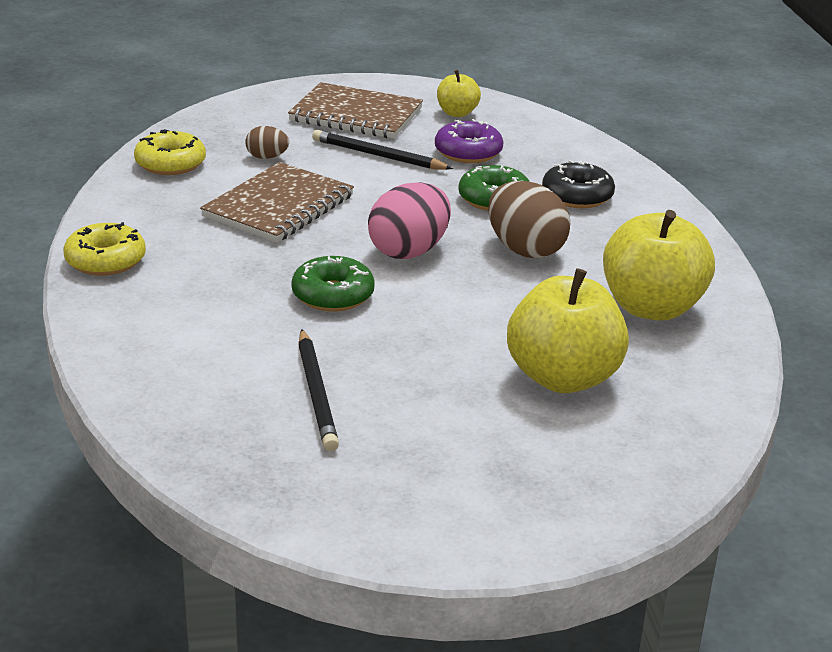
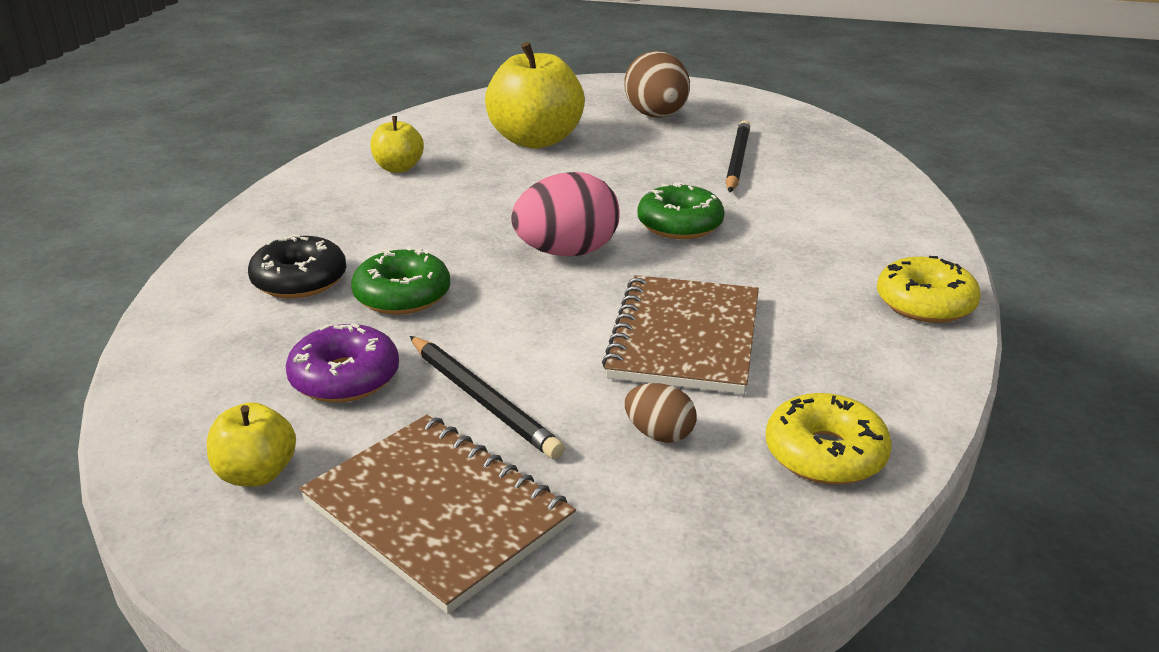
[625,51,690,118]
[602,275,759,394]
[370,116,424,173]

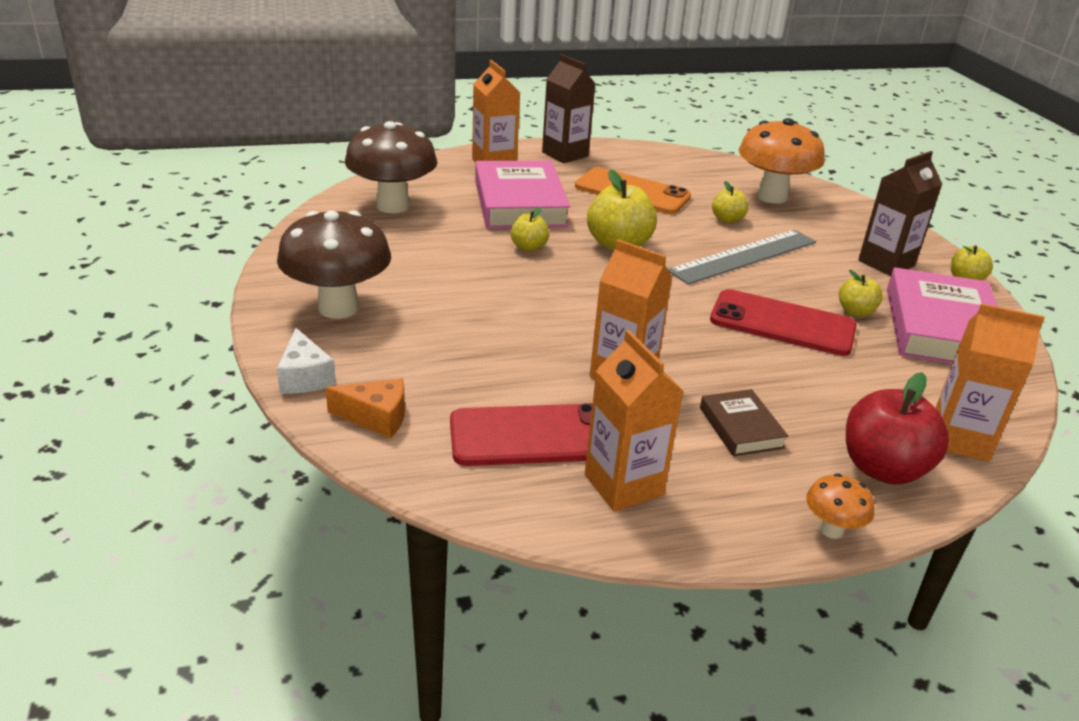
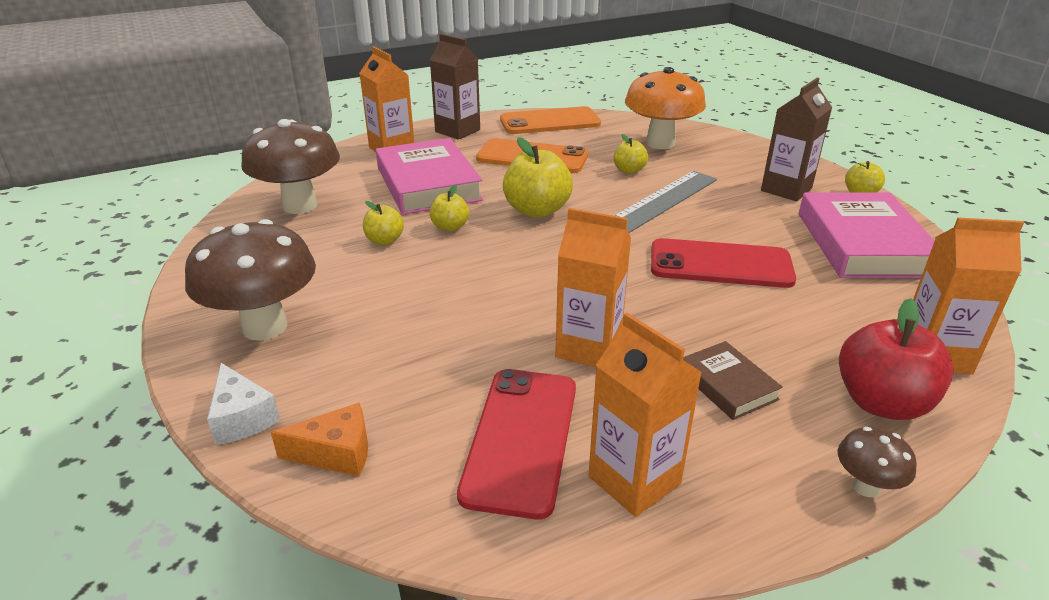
[500,106,601,134]
[363,201,404,245]
[838,427,917,497]
[457,369,576,519]

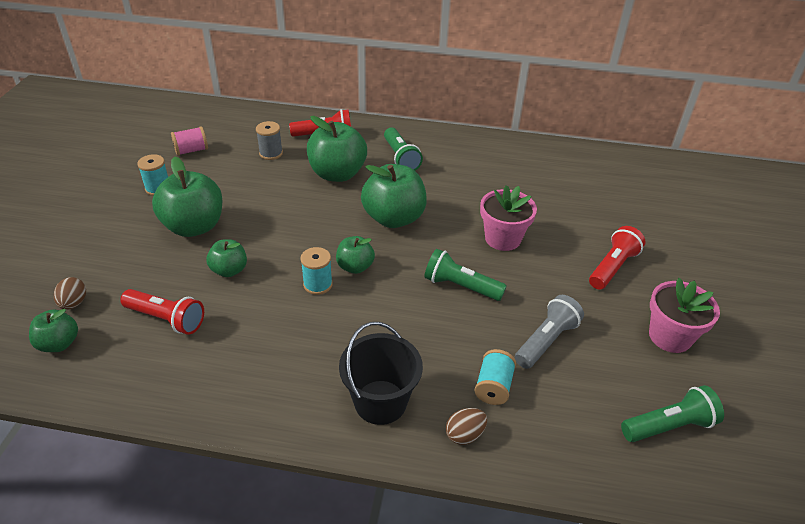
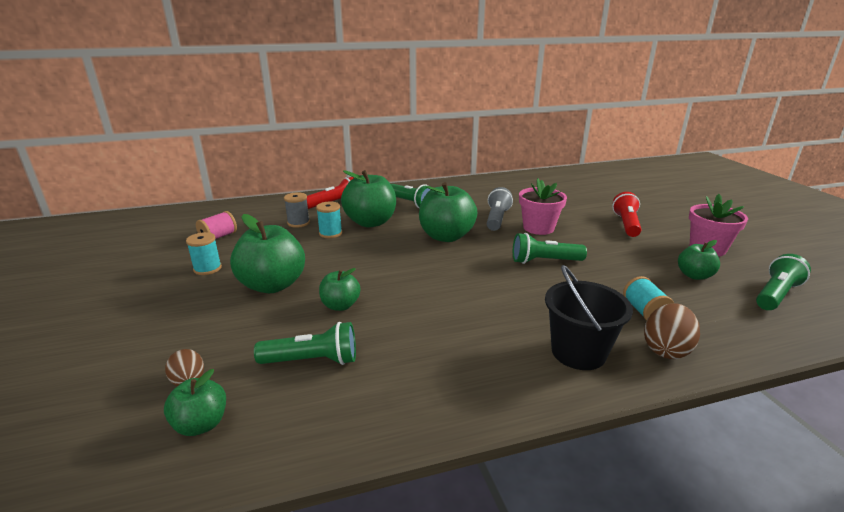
[316,202,342,238]
[678,240,720,280]
[487,187,513,231]
[254,322,356,365]
[644,303,700,359]

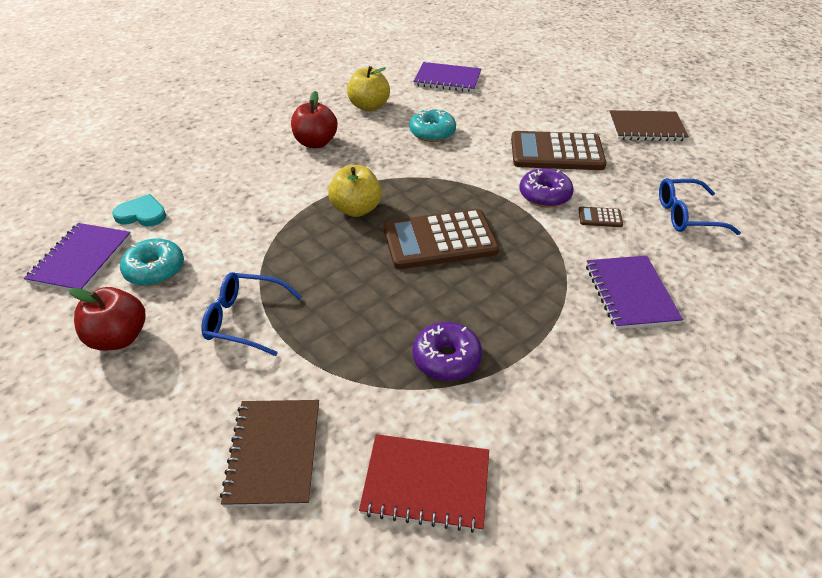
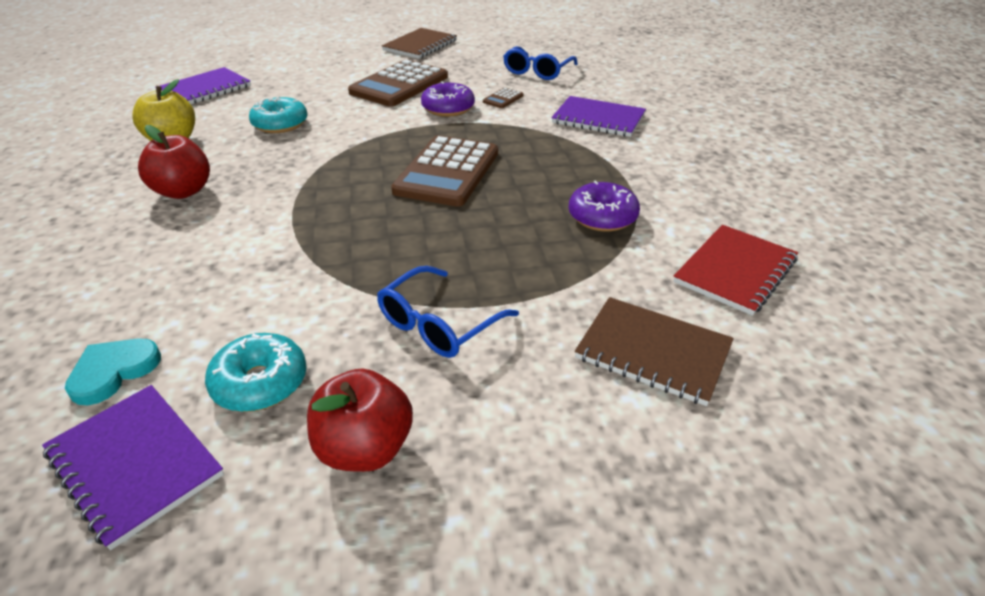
[328,165,382,217] (first image)

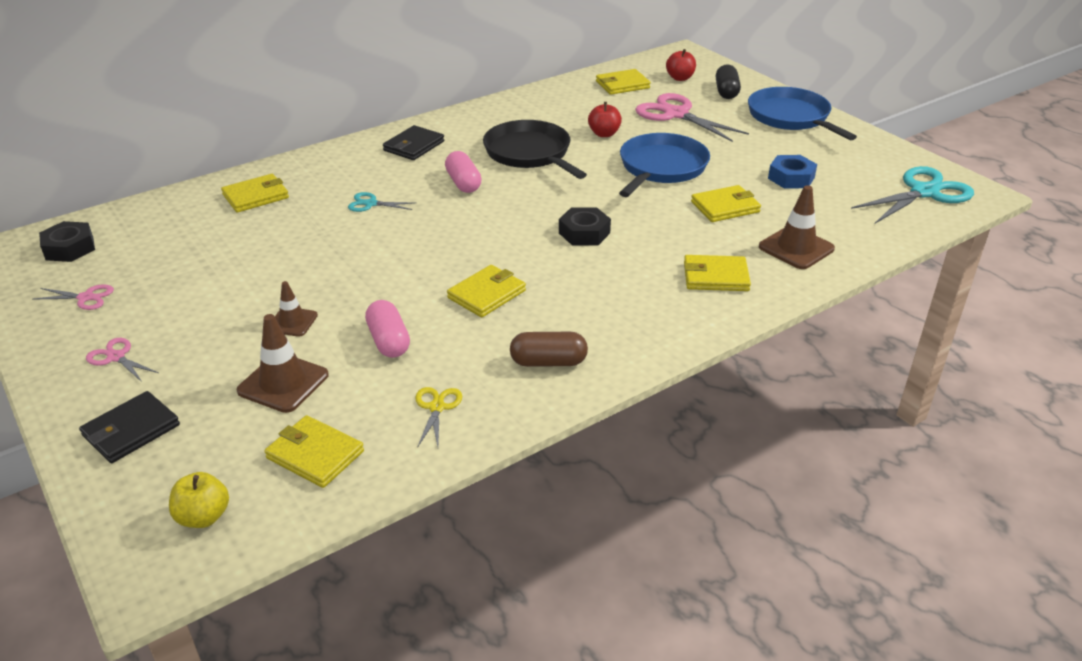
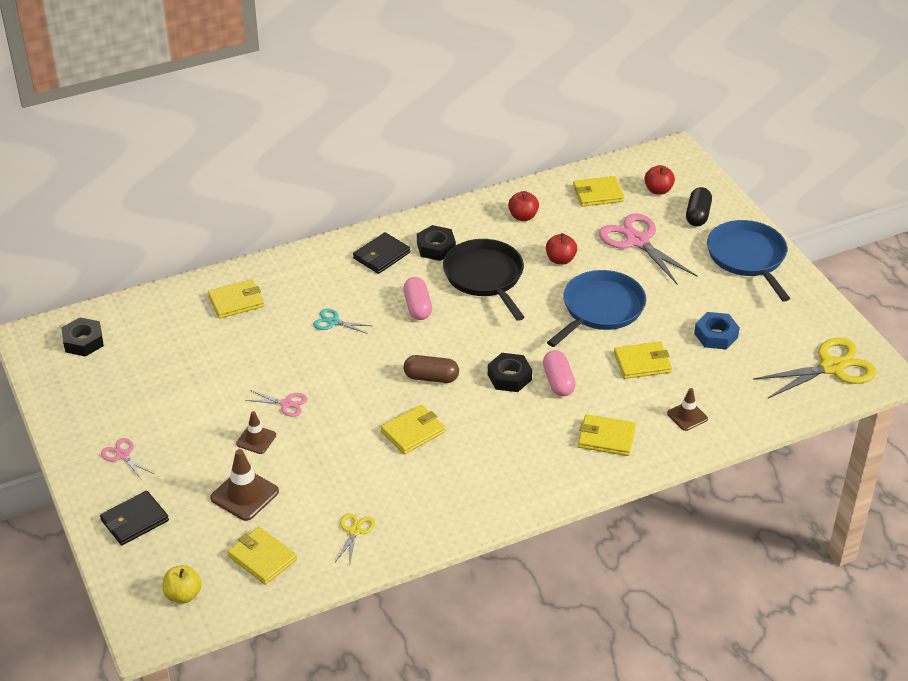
[417,225,456,261]
[508,191,539,221]
[245,390,307,417]
[543,350,576,396]
[404,355,459,383]
[753,338,877,398]
[667,388,708,431]

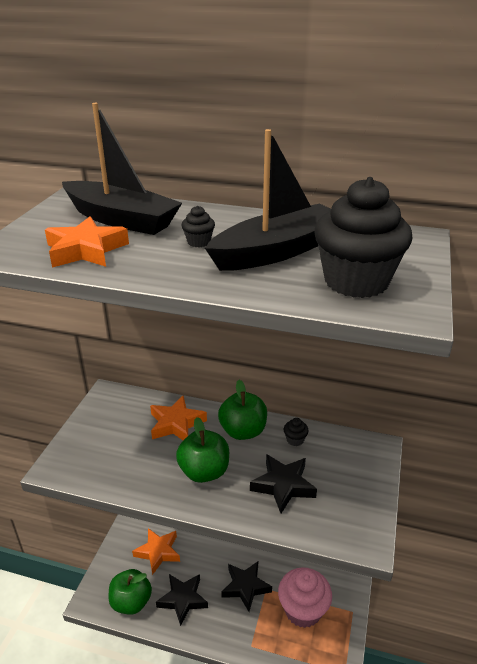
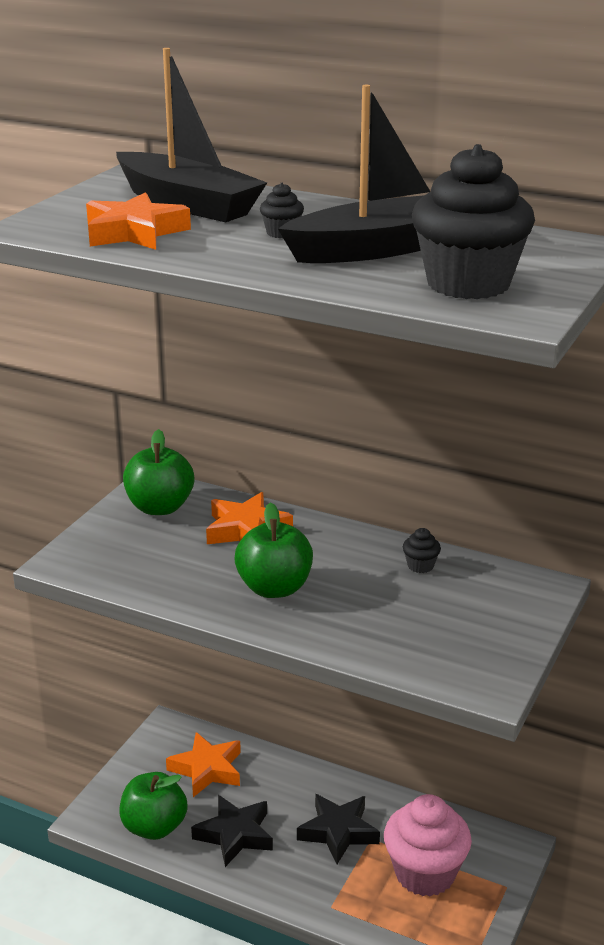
[250,454,317,513] (first image)
[123,429,194,515]

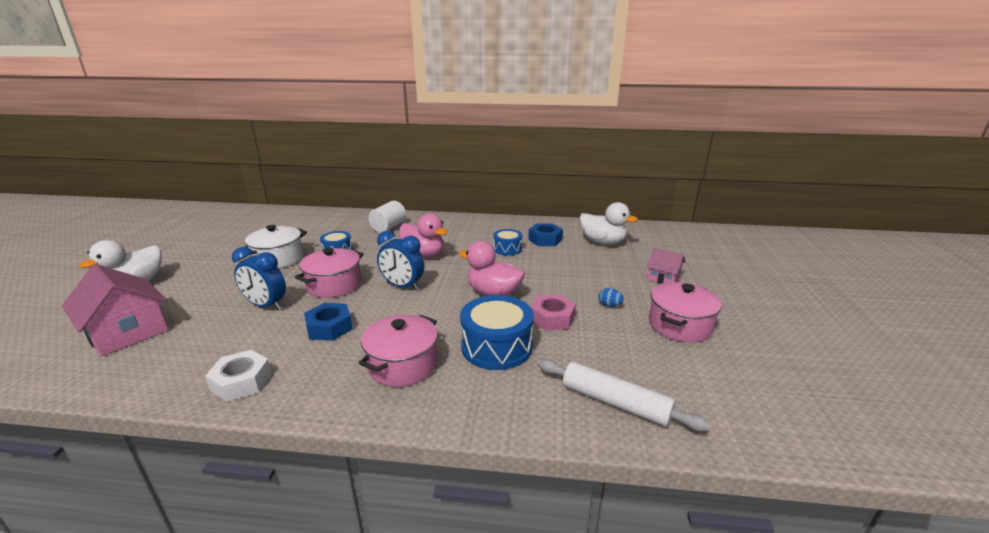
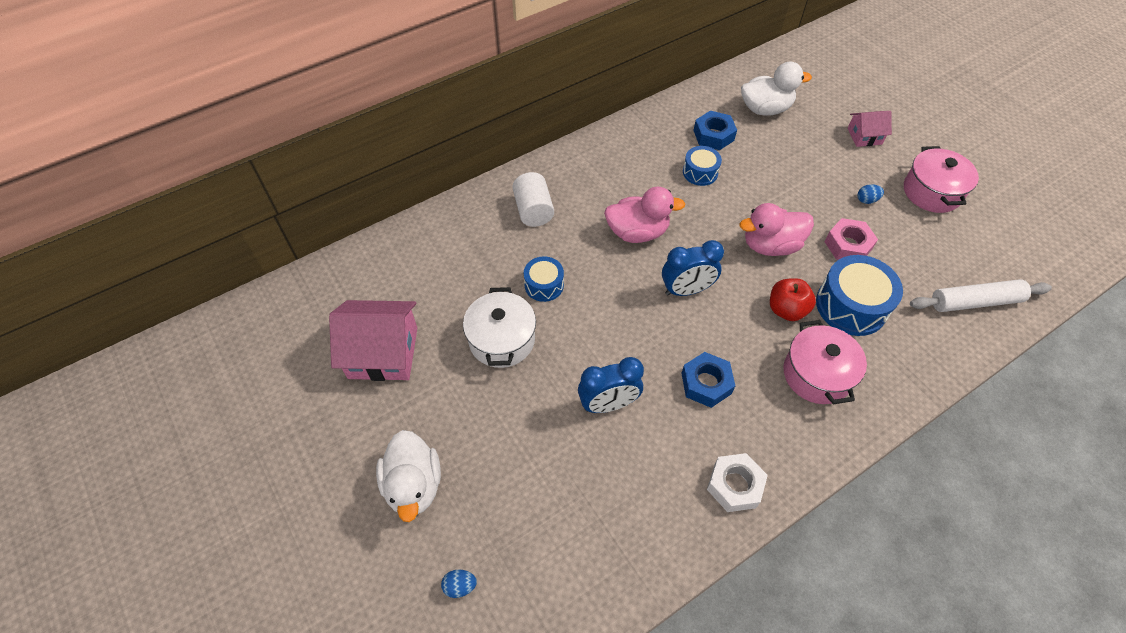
[295,248,364,298] (first image)
[441,569,477,598]
[770,278,816,321]
[329,300,417,381]

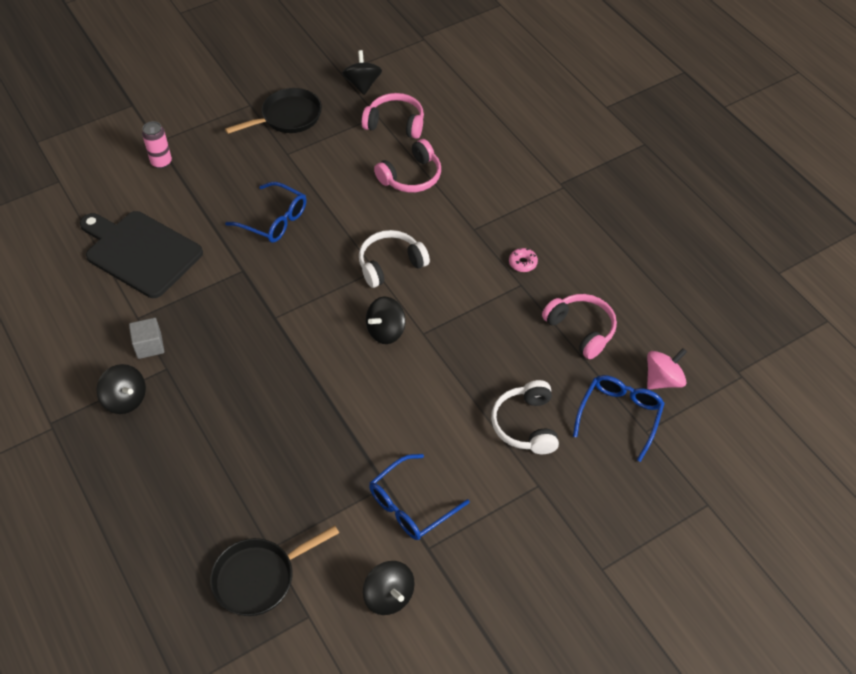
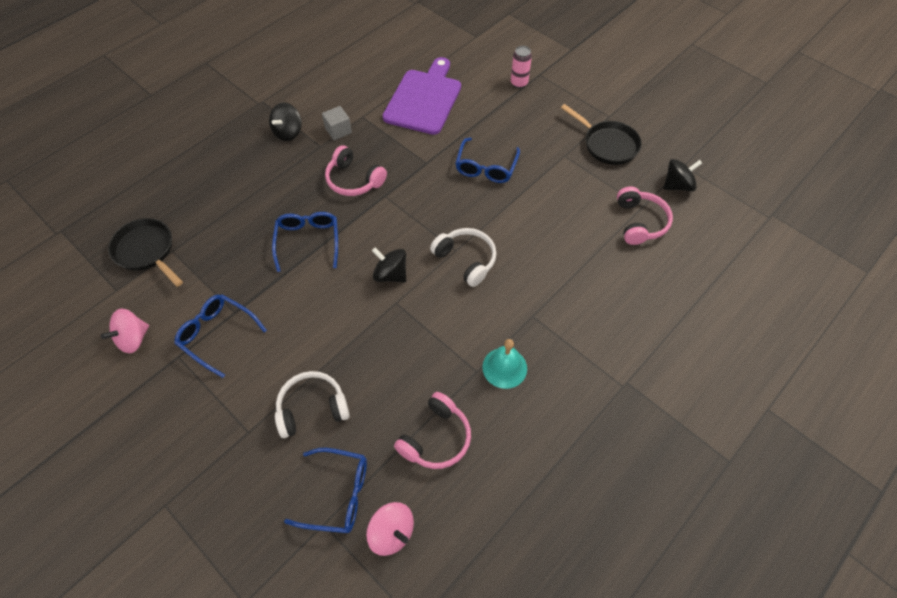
[272,212,338,272]
[325,145,387,196]
[482,339,527,389]
[383,57,461,135]
[101,309,149,353]

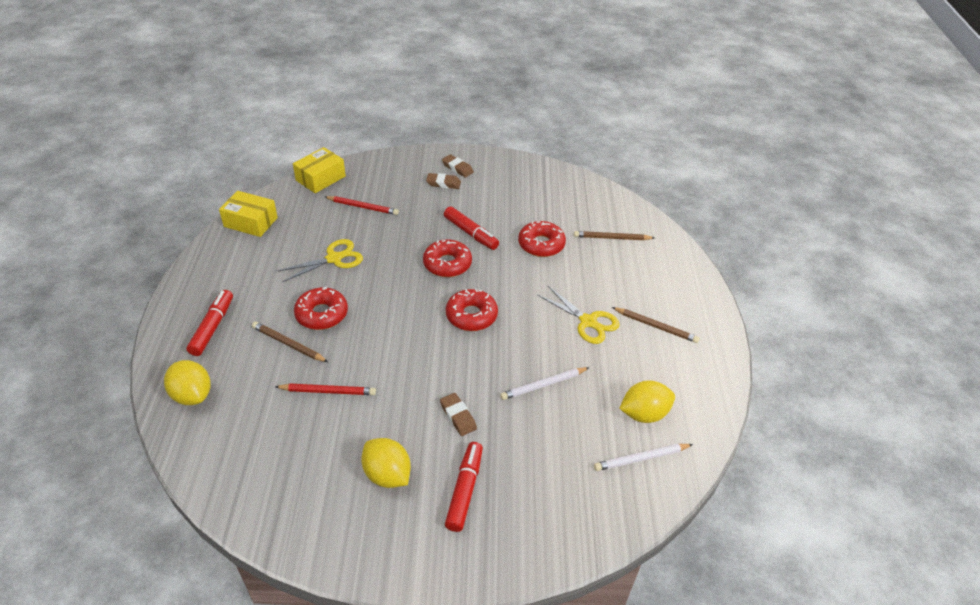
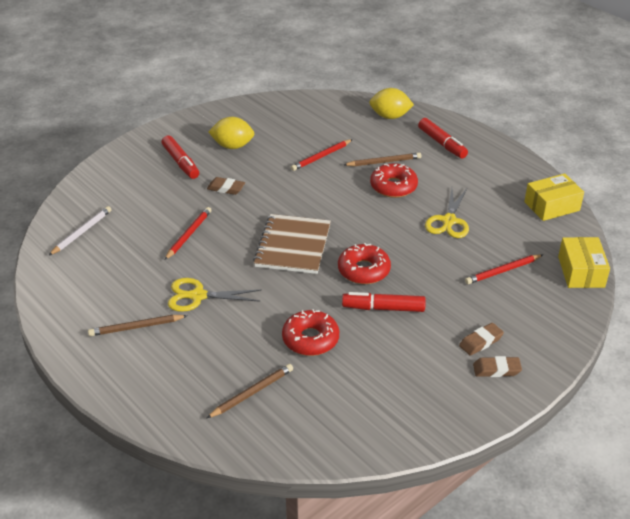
[619,380,675,423] (first image)
[253,214,331,274]
[165,207,211,260]

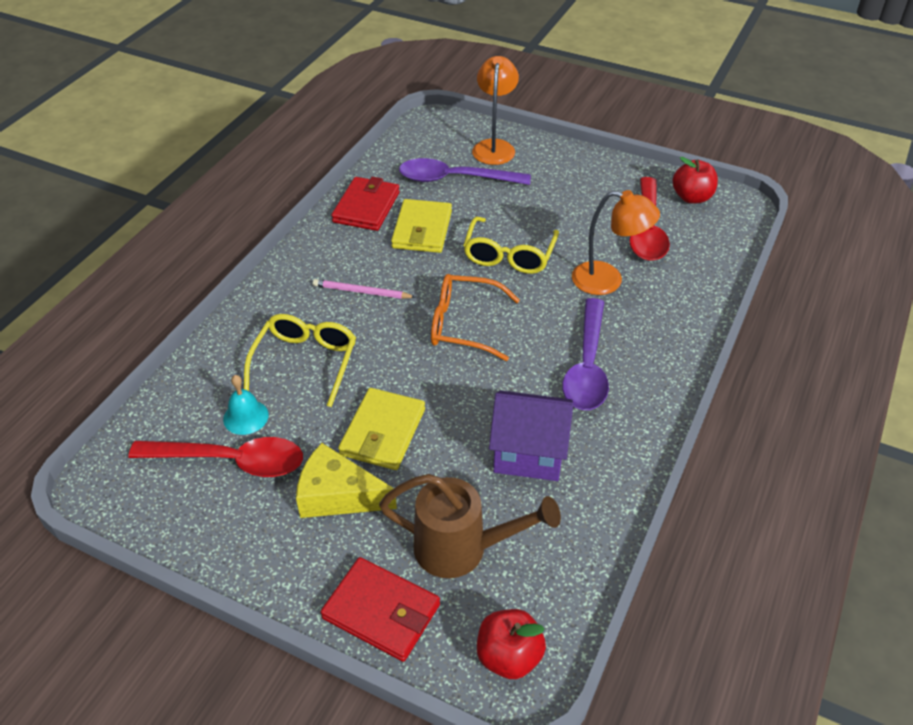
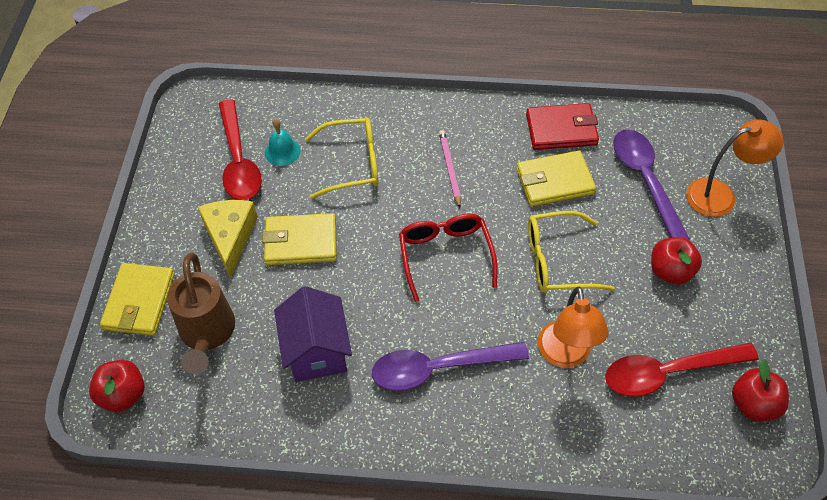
[651,237,702,285]
[100,263,175,336]
[399,213,498,302]

